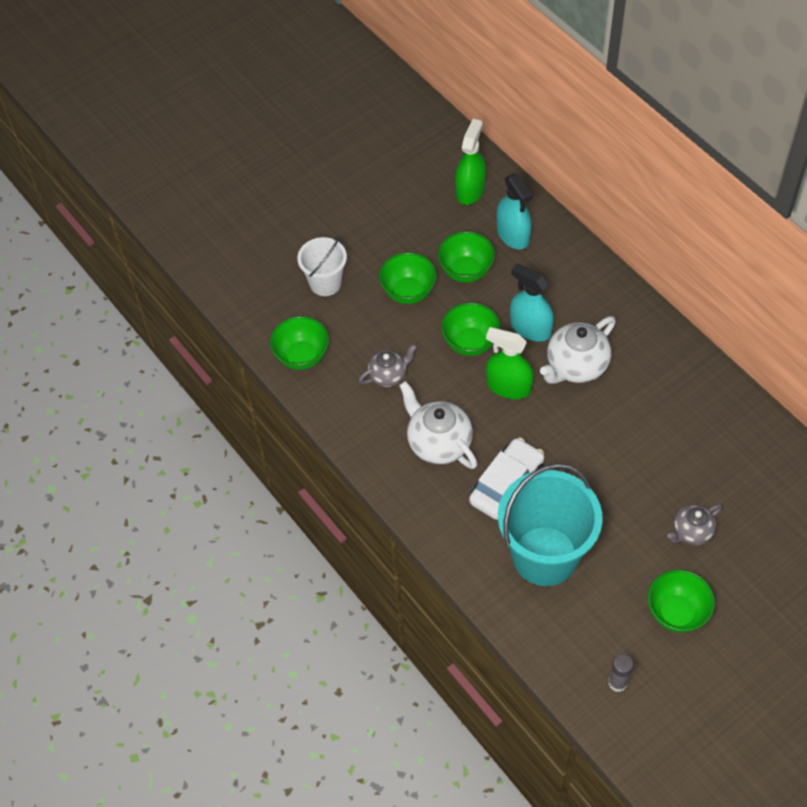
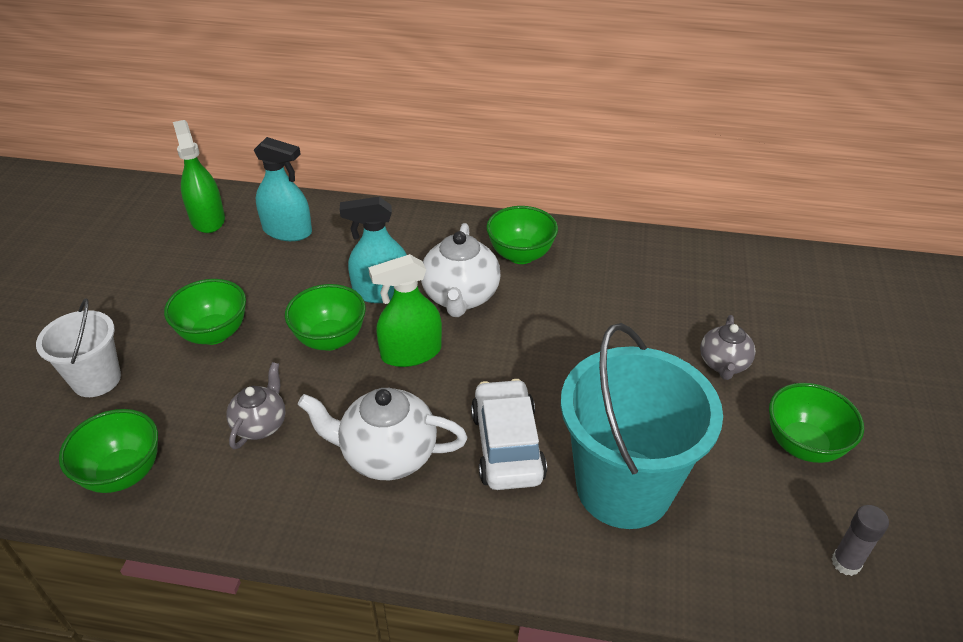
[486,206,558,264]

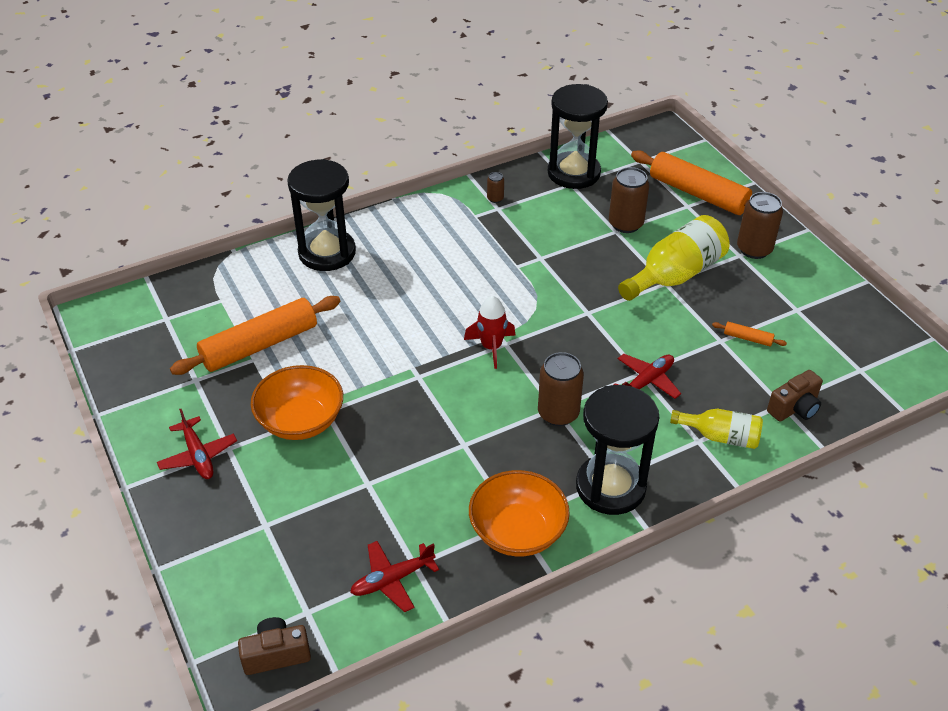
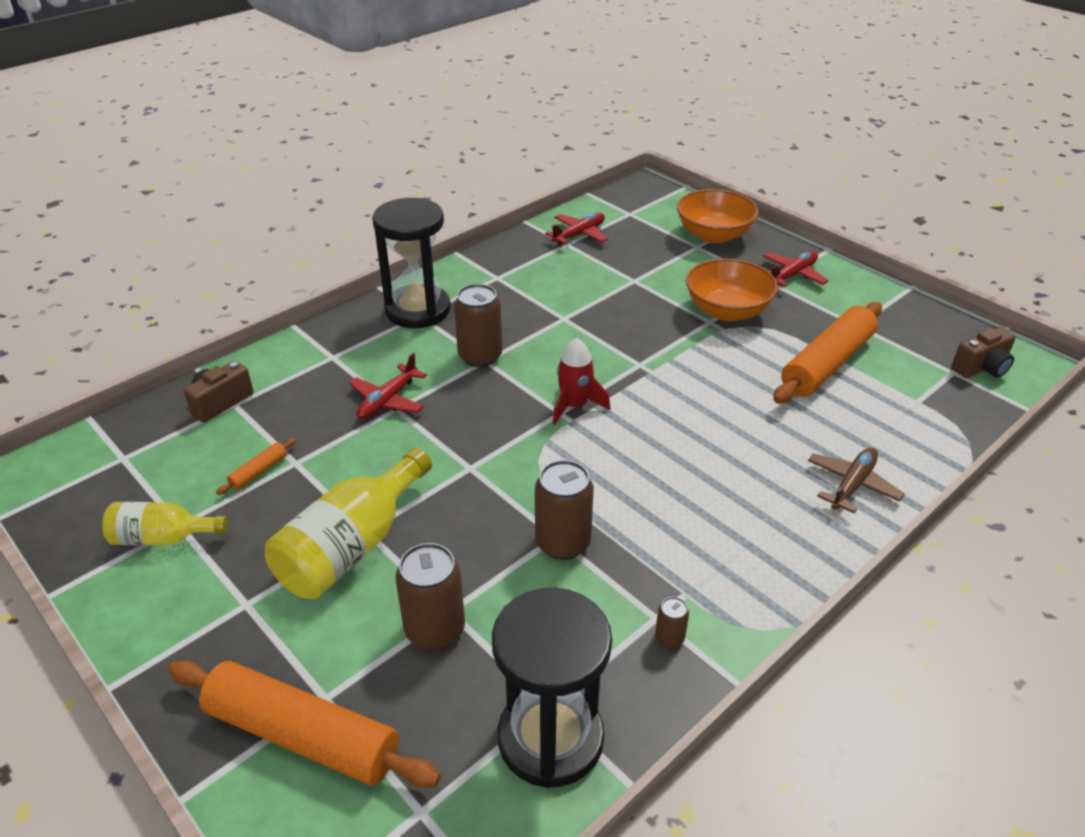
[951,327,1016,378]
[677,189,759,243]
[102,502,228,546]
[535,460,594,560]
[808,448,905,514]
[763,251,829,287]
[216,438,296,495]

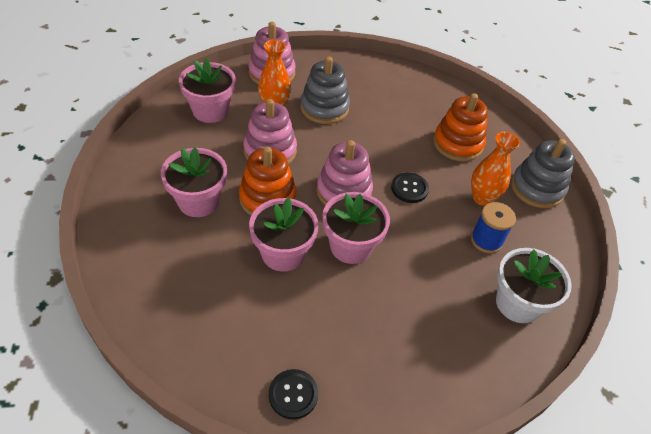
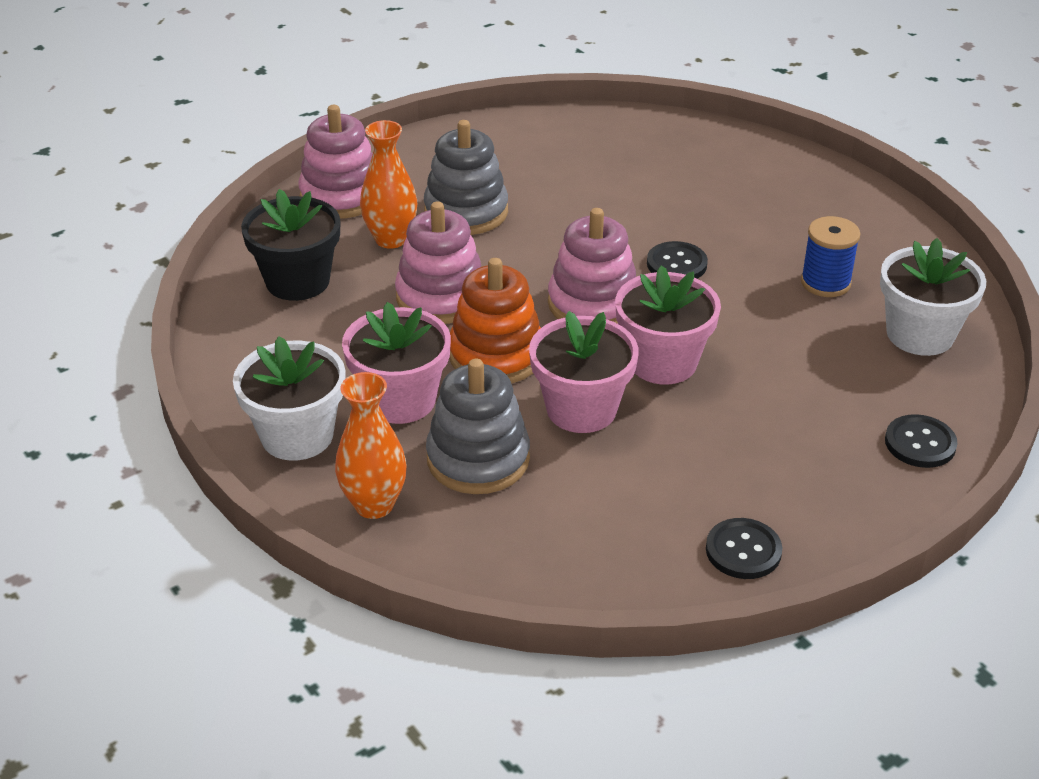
[433,93,488,161] (first image)
[233,336,346,461]
[885,414,958,468]
[335,372,407,519]
[426,358,530,494]
[241,189,340,301]

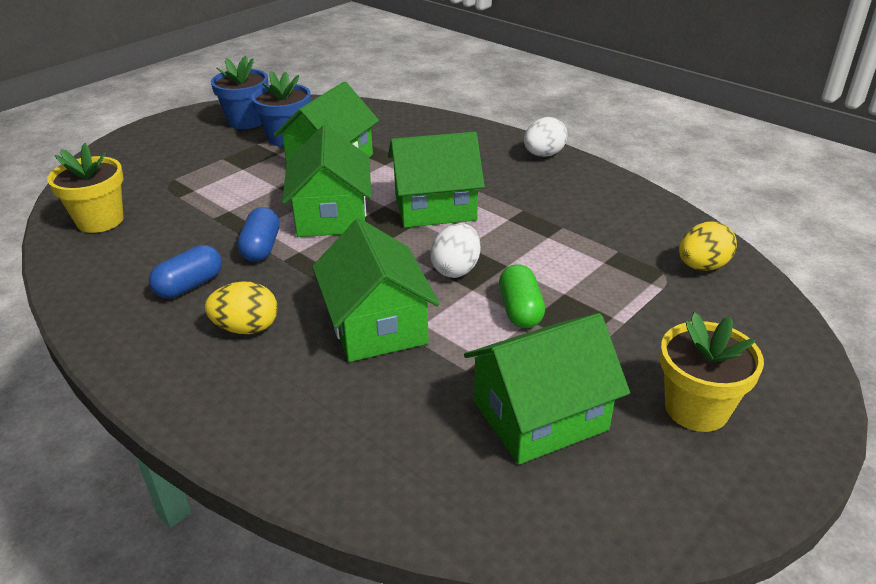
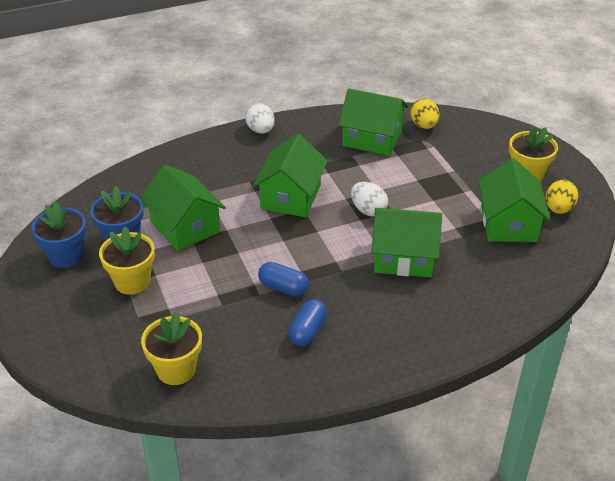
[499,264,545,328] (first image)
[99,226,155,295]
[546,180,579,214]
[338,88,408,156]
[288,299,327,346]

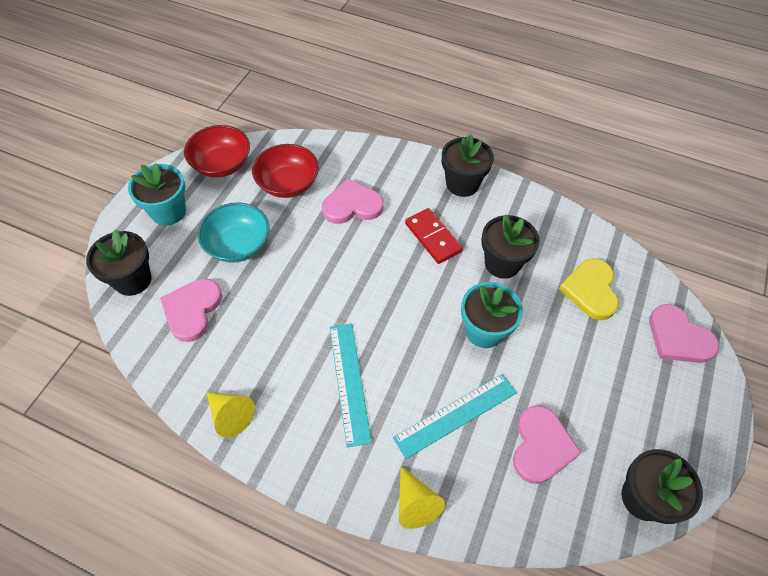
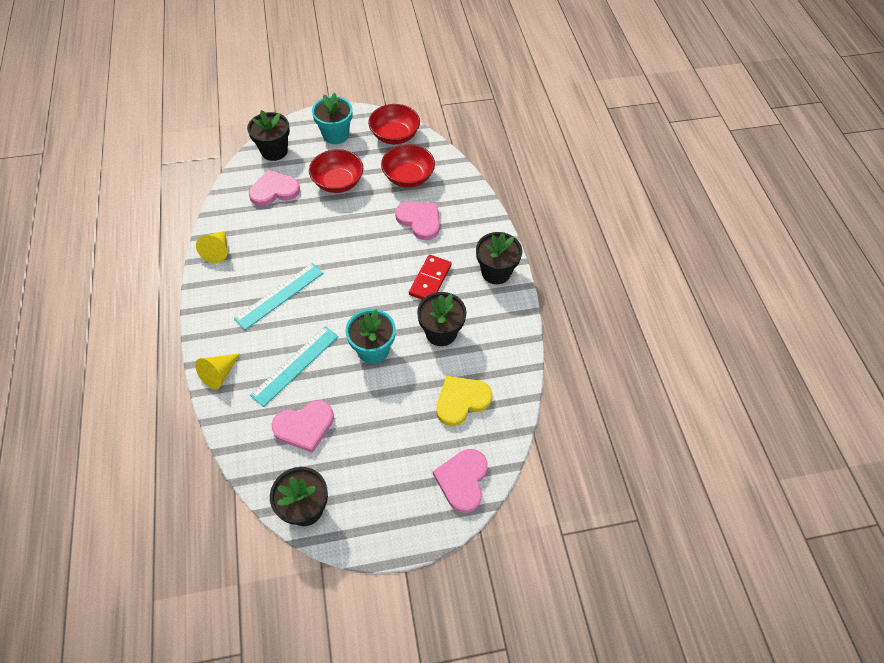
[309,149,363,193]
[250,326,339,407]

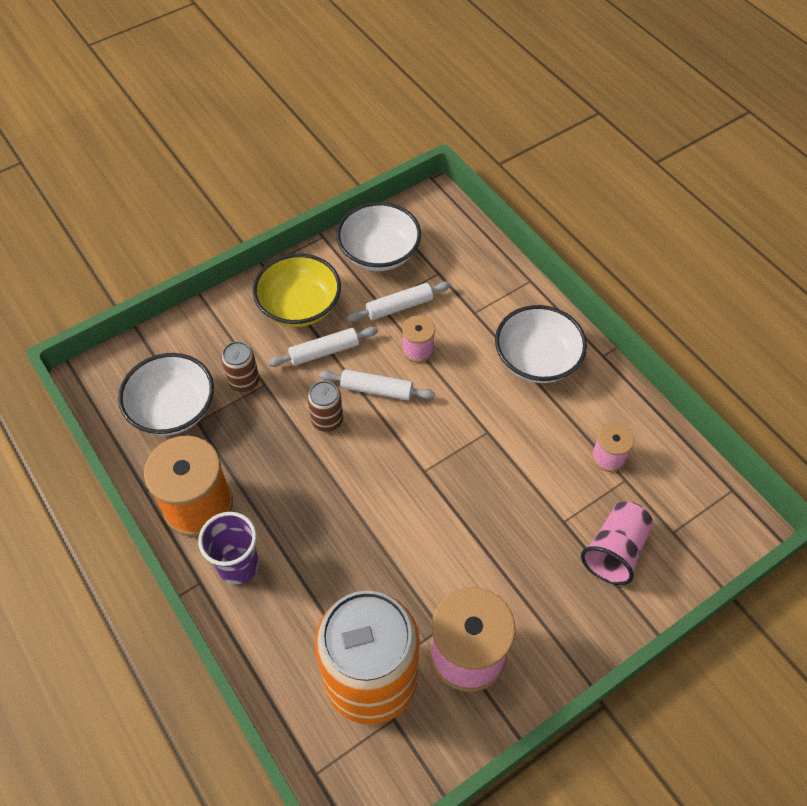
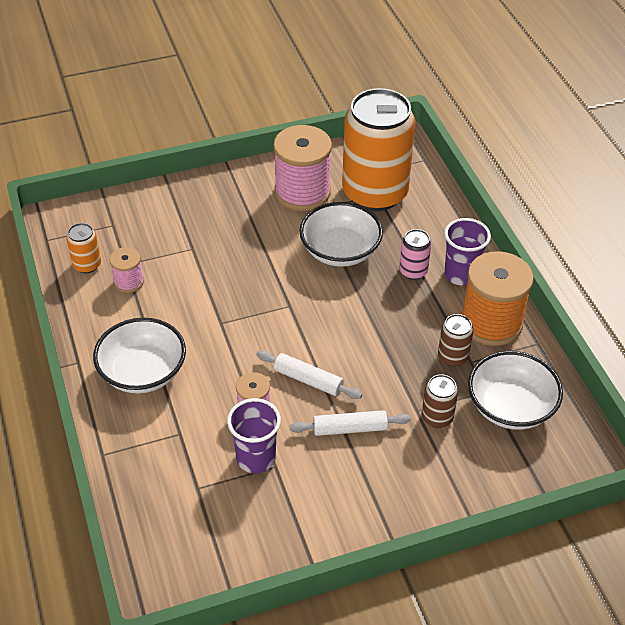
[253,253,341,327] (first image)
[581,502,653,585] (first image)
[66,223,101,273]
[399,229,431,280]
[438,314,473,366]
[299,202,383,267]
[227,398,281,473]

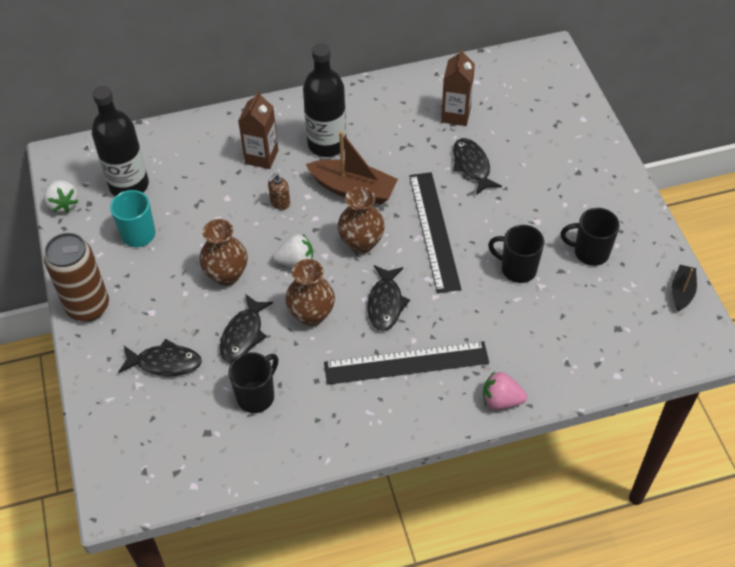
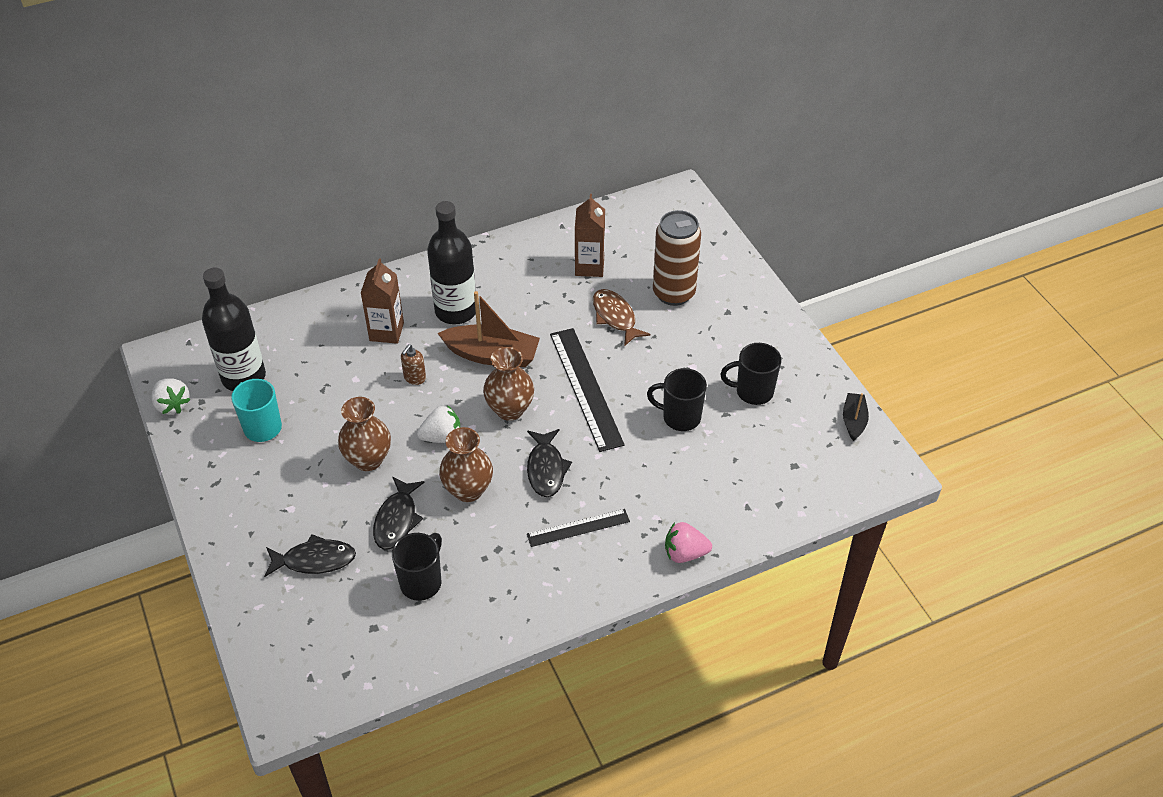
[653,210,701,306]
[593,289,651,346]
[527,509,630,547]

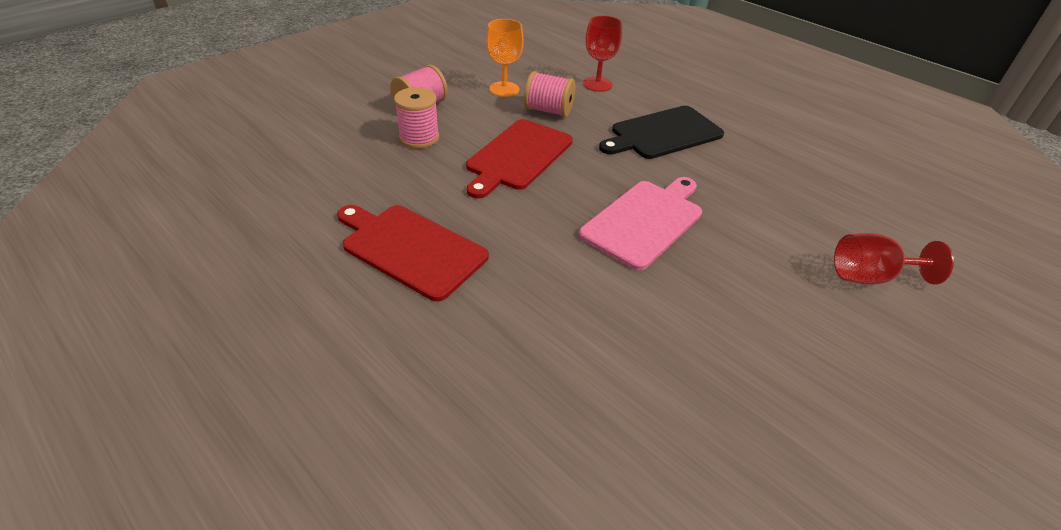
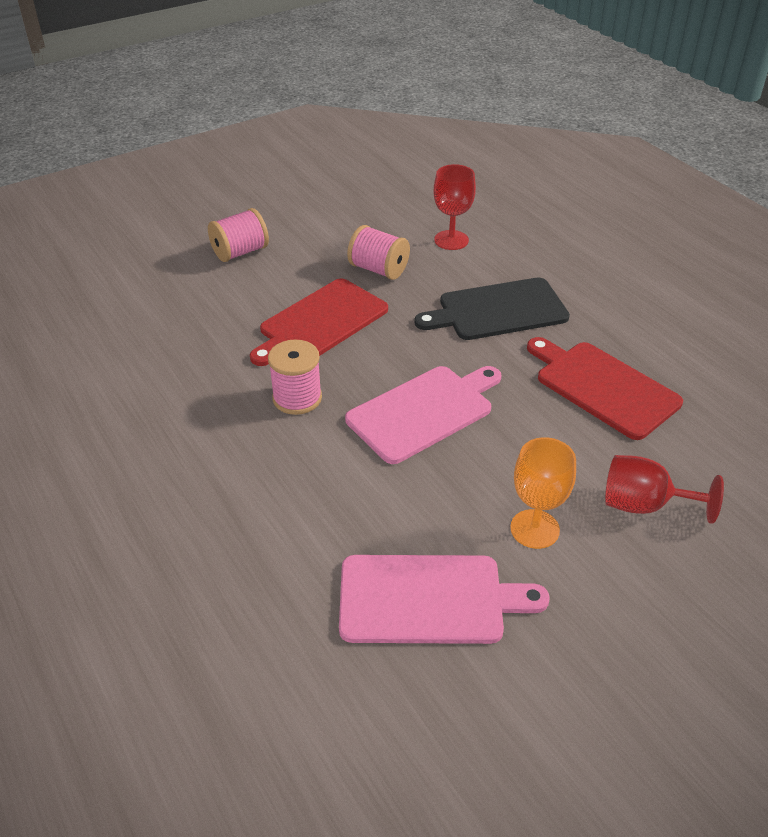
[339,555,550,644]
[527,337,683,440]
[268,340,322,415]
[510,437,576,549]

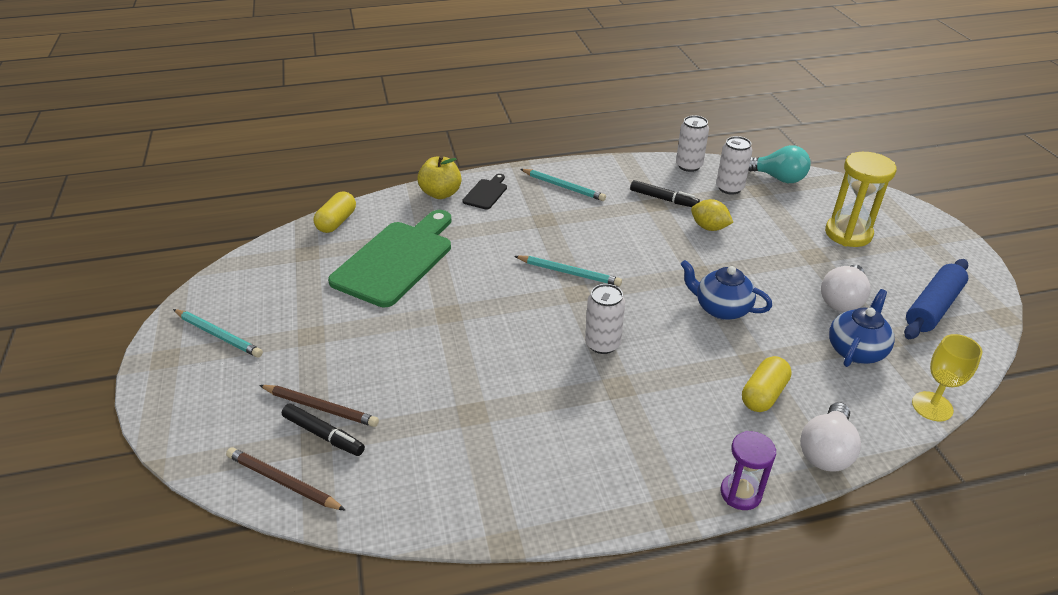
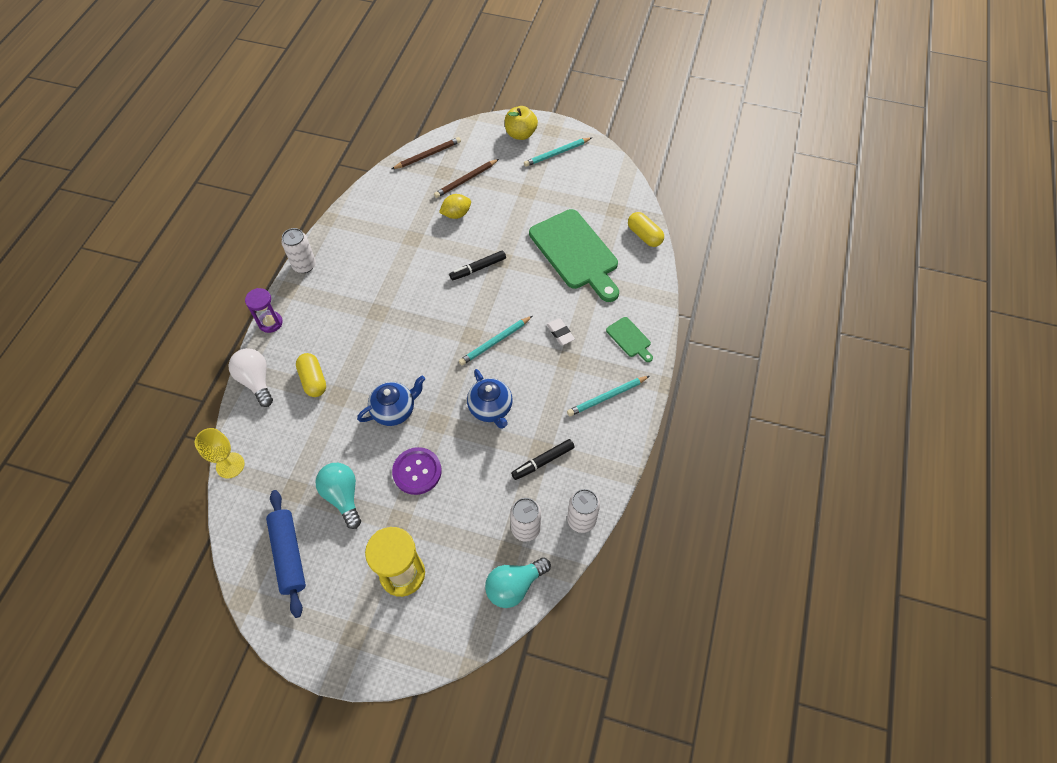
[392,447,442,495]
[547,319,575,345]
[449,250,506,280]
[505,106,538,140]
[281,228,316,273]
[439,194,471,219]
[467,369,513,429]
[606,317,653,362]
[315,463,361,529]

